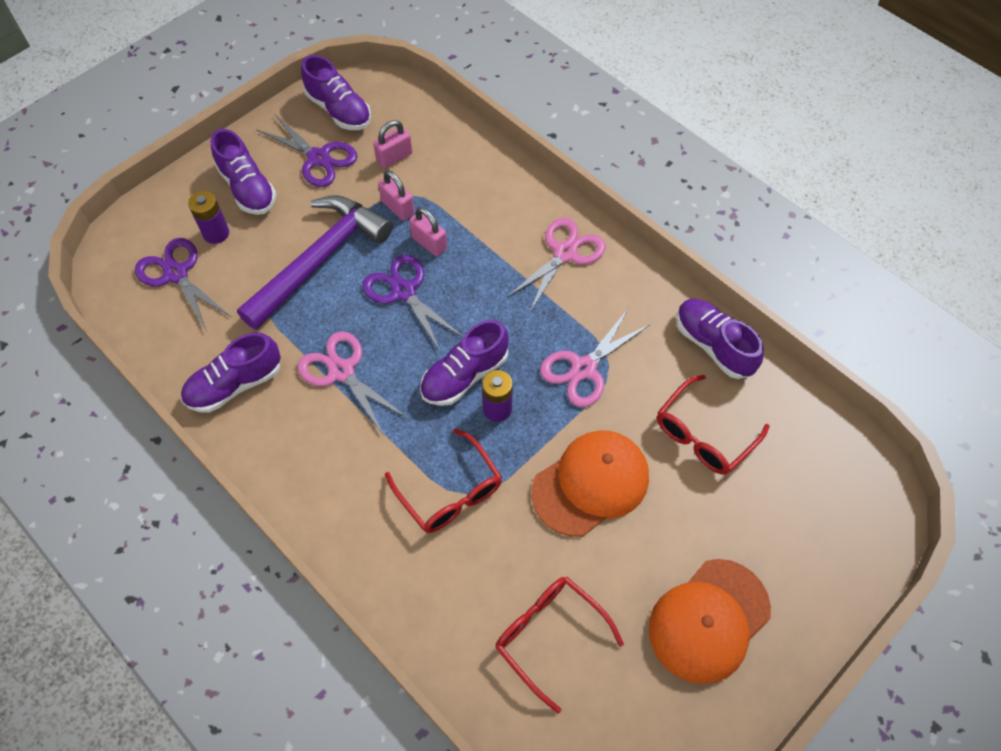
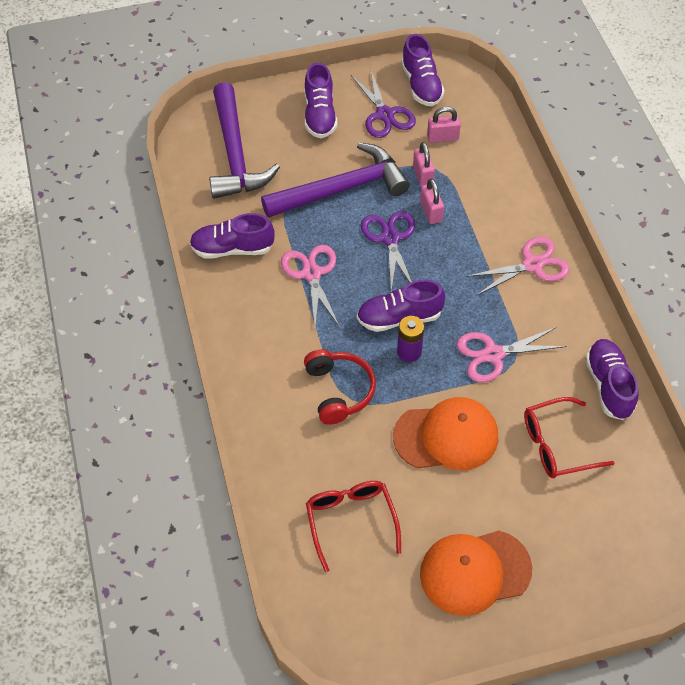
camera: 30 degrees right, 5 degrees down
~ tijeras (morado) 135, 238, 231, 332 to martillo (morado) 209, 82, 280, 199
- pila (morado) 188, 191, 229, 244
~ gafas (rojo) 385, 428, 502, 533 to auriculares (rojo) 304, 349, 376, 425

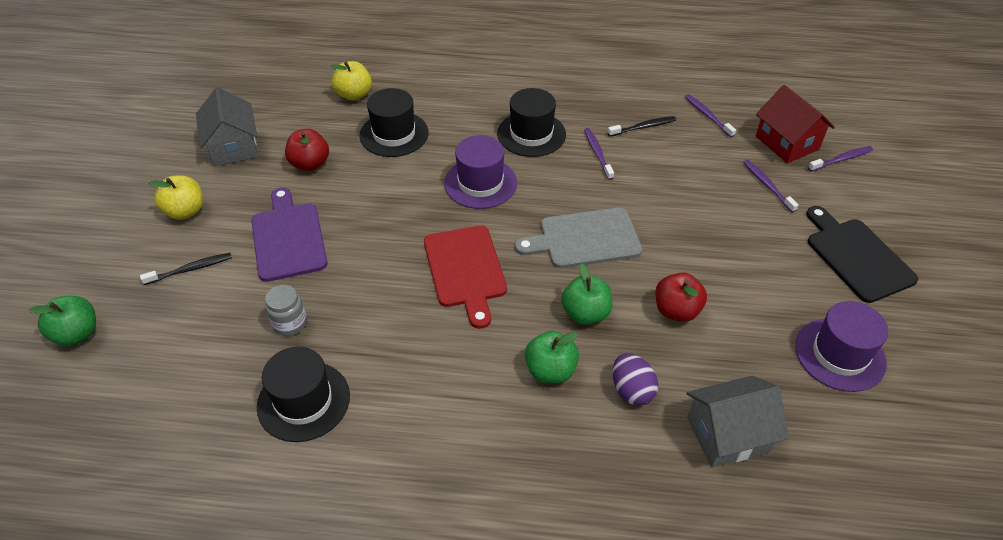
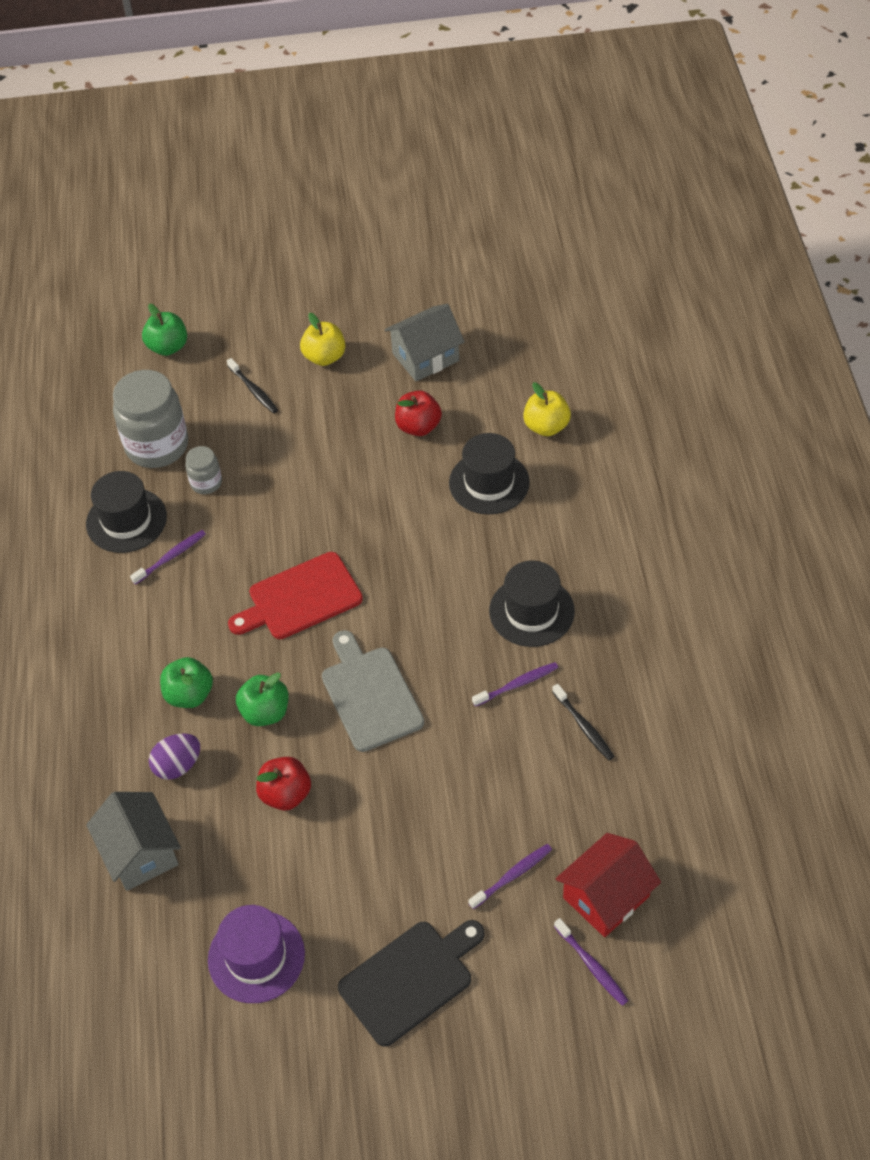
camera: 80 degrees right, 5 degrees up
- tabla de cortar (morado) 251, 187, 328, 282
- sombrero (morado) 444, 135, 517, 209
~ cepillo de dientes (morado) 685, 94, 736, 137 to 130, 530, 206, 585
+ tarro (gris) 113, 370, 188, 468

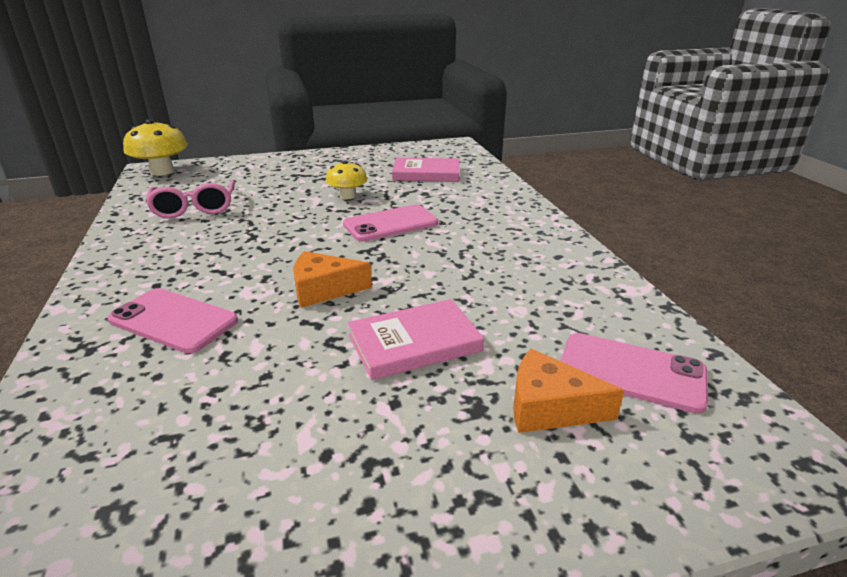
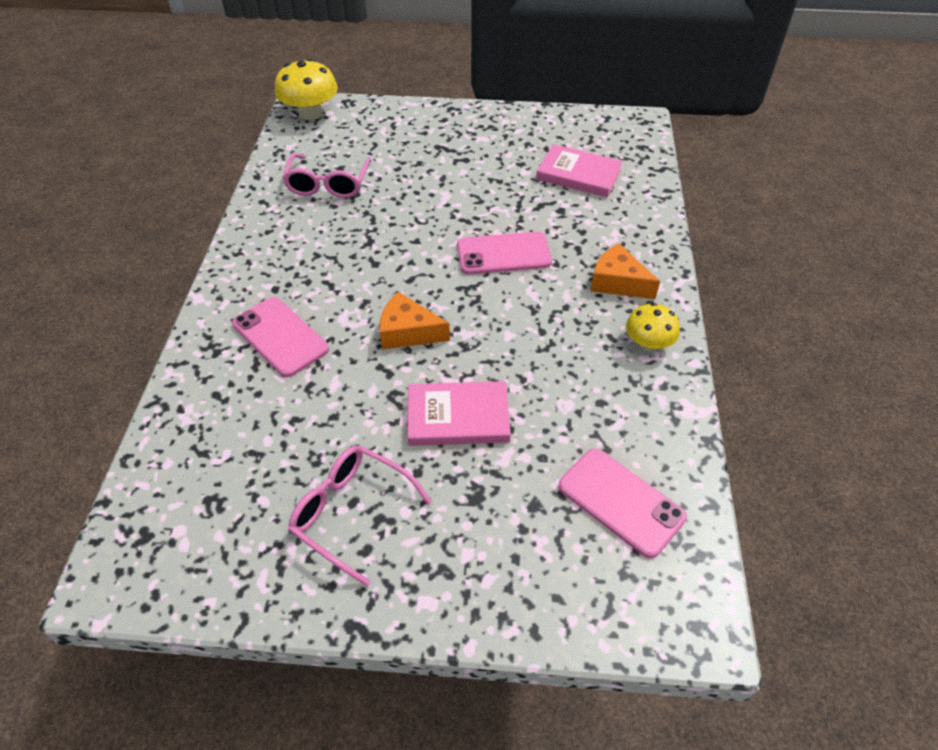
camera: 20 degrees right, 20 degrees up
~ seta (amarillo) 326, 161, 367, 199 to 626, 303, 680, 351
~ queso (naranja) 513, 349, 625, 433 to 591, 243, 660, 299
+ gafas (rosa) 288, 445, 432, 586

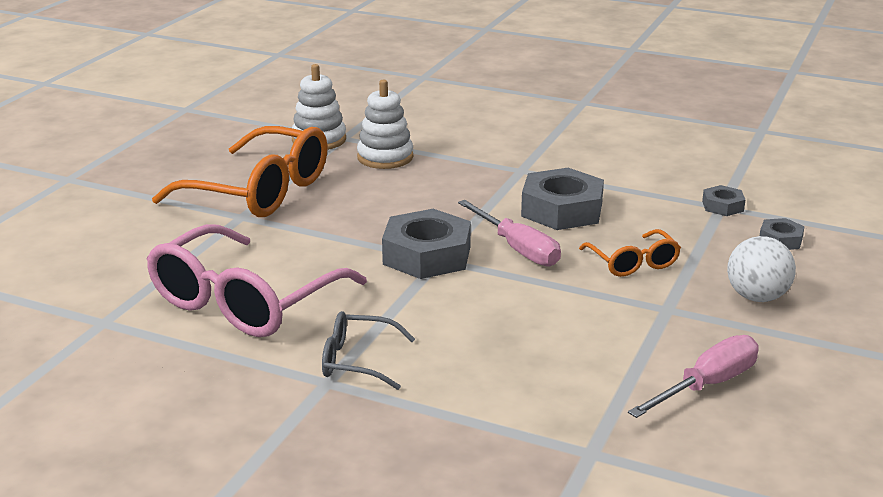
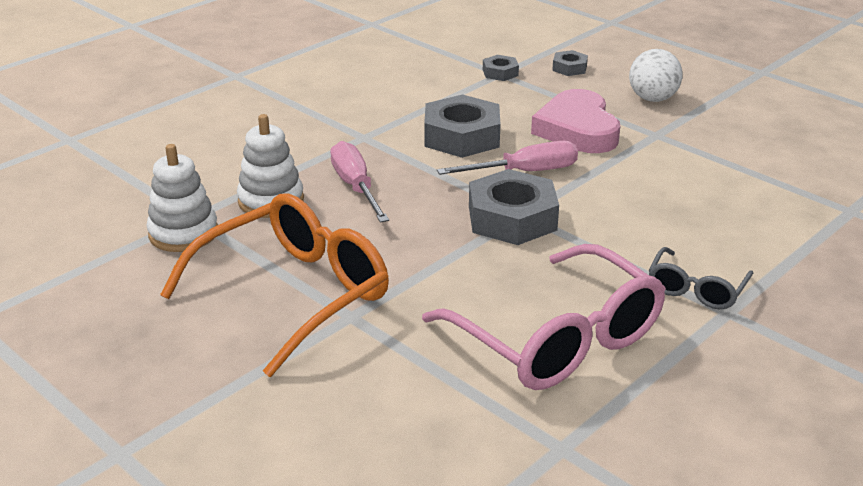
camera: 70 degrees left, 5 degrees up
~ gafas (naranja) 579, 229, 681, 277 to corazón (rosa) 531, 89, 620, 153
~ destornillador (rosa) 628, 335, 759, 418 to 330, 141, 389, 223

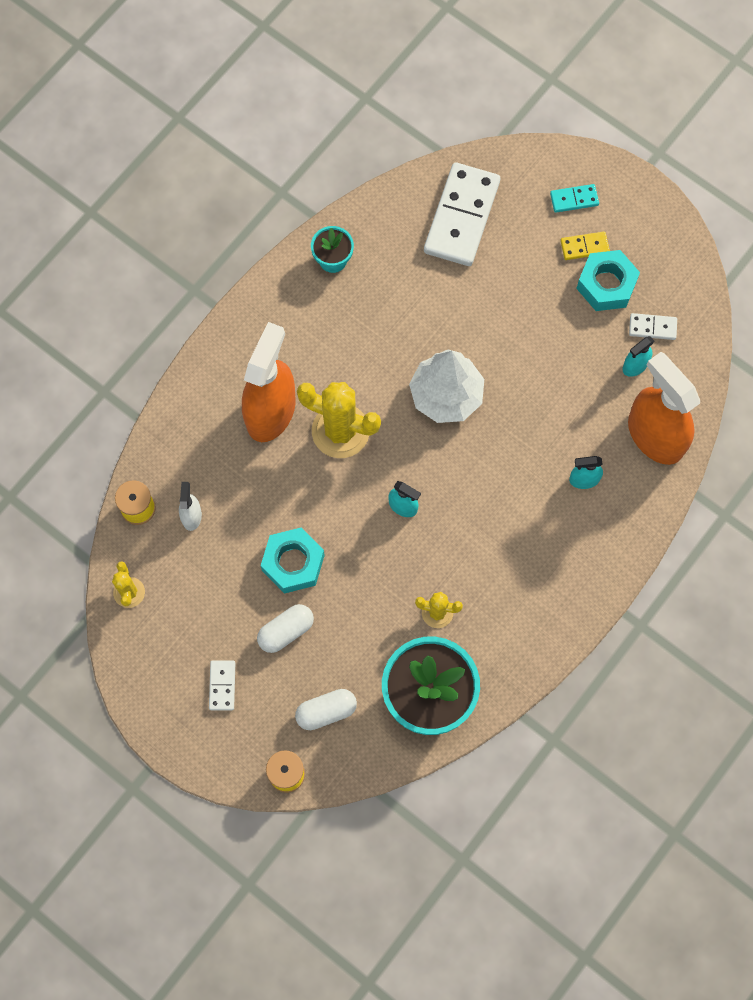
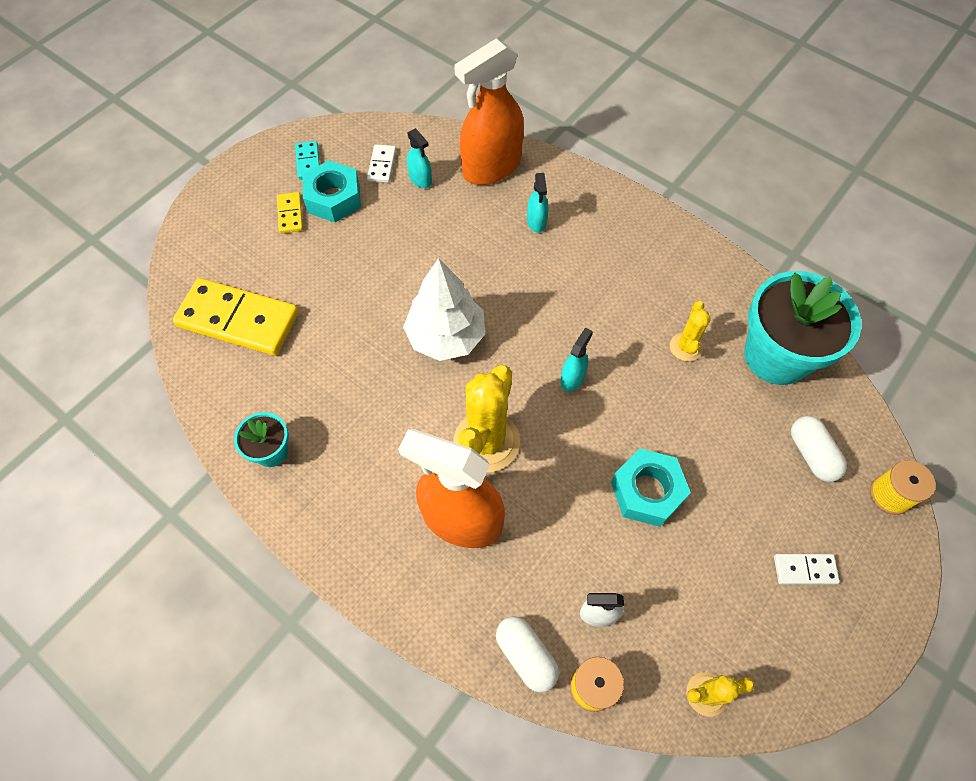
camera: 90 degrees left, 10 degrees down
~ cápsula (blanco) 257, 604, 314, 653 to 496, 616, 559, 692
~ ficha de dominó (blanco) 424, 162, 500, 266 to ficha de dominó (amarillo) 173, 278, 299, 356
~ ficha de dominó (turquesa) 550, 184, 599, 213 to 295, 141, 320, 180

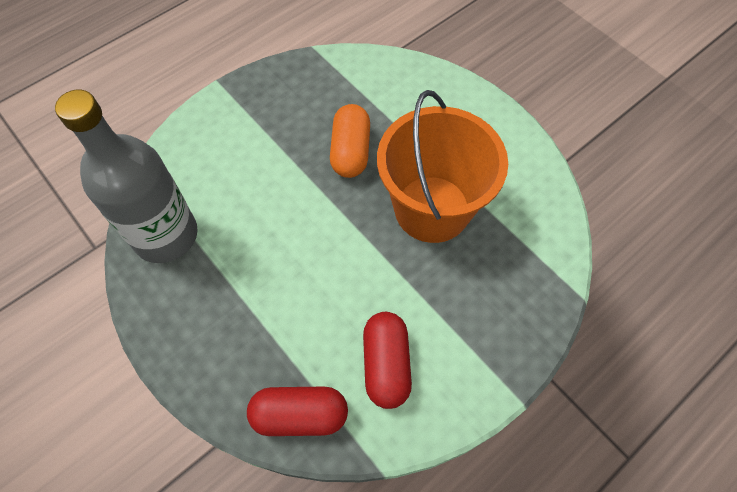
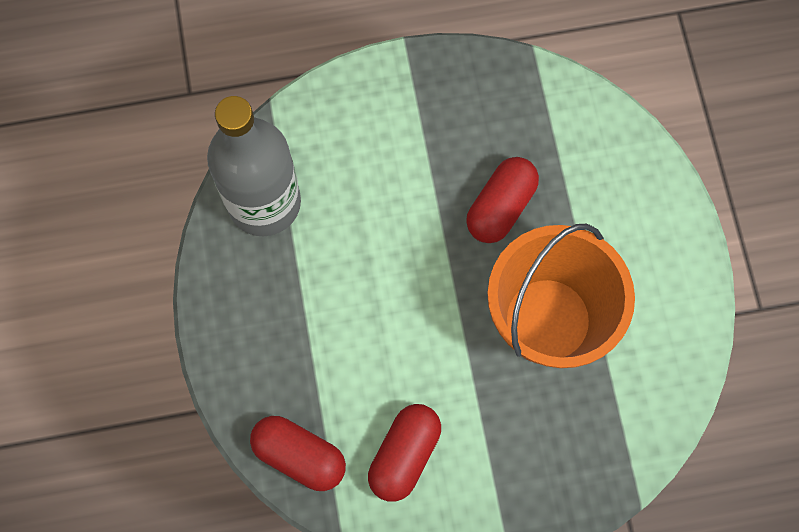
camera: 30 degrees right, 10 degrees up
~ cápsula (naranja) 330, 104, 370, 178 to cápsula (rojo) 466, 157, 539, 243

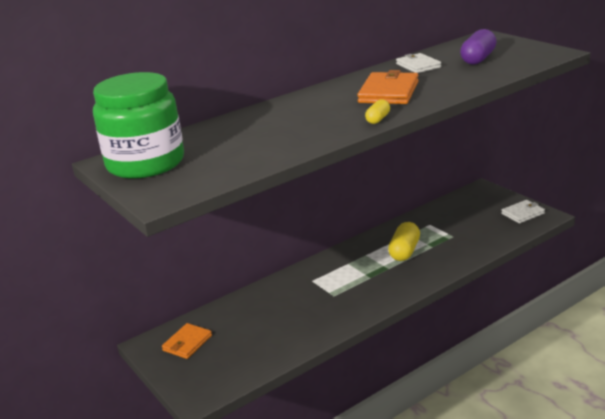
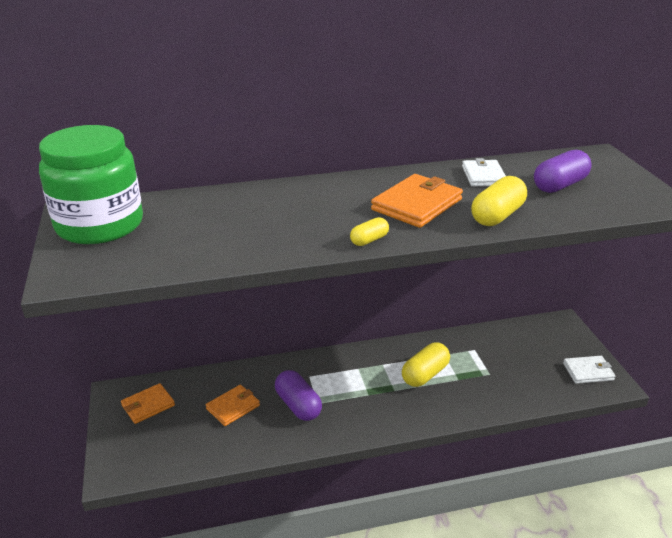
camera: 20 degrees right, 5 degrees up
+ cartera (naranja) 206, 385, 260, 426
+ cápsula (morado) 275, 370, 322, 421
+ cápsula (amarillo) 471, 176, 527, 226

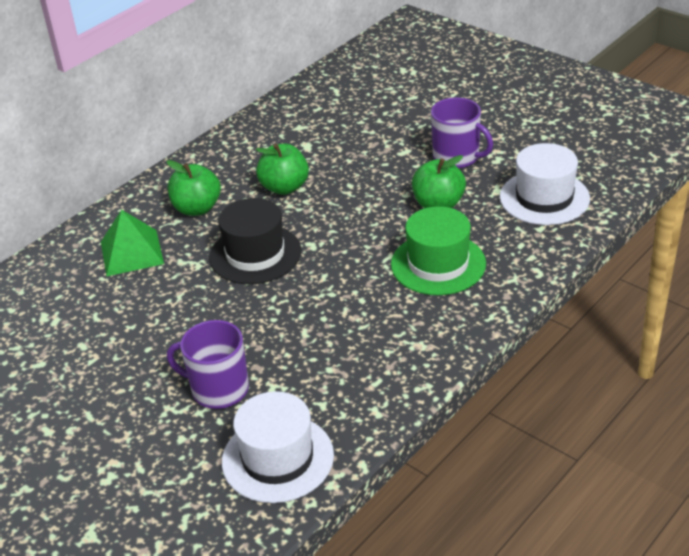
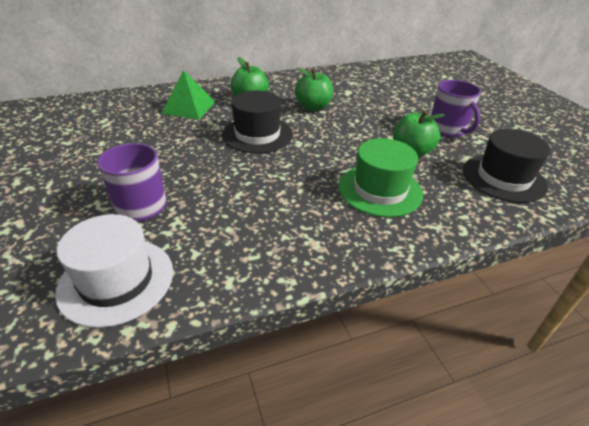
camera: 25 degrees right, 0 degrees up
~ sombrero (blanco) 500, 143, 590, 225 to sombrero (negro) 463, 129, 550, 203

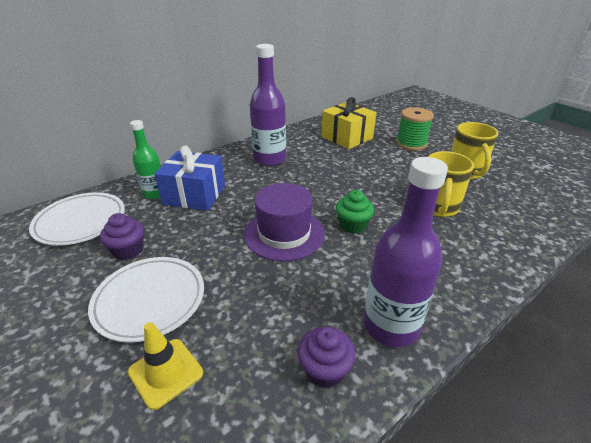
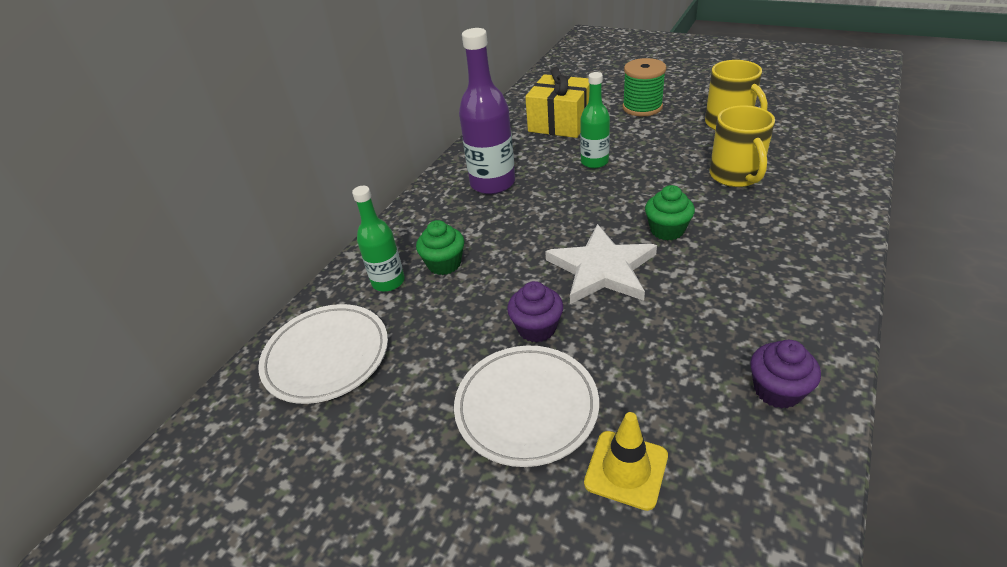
camera: 20 degrees left, 5 degrees up
~ magdalena (morado) 100, 213, 144, 260 to 507, 281, 563, 342
~ regalo (azul) 154, 145, 225, 211 to magdalena (verde) 416, 220, 464, 275
~ sombrero (morado) 244, 183, 325, 261 to estrella (blanco) 545, 224, 657, 304
- botella (morado) 363, 157, 448, 347
+ botella (verde) 580, 72, 610, 168

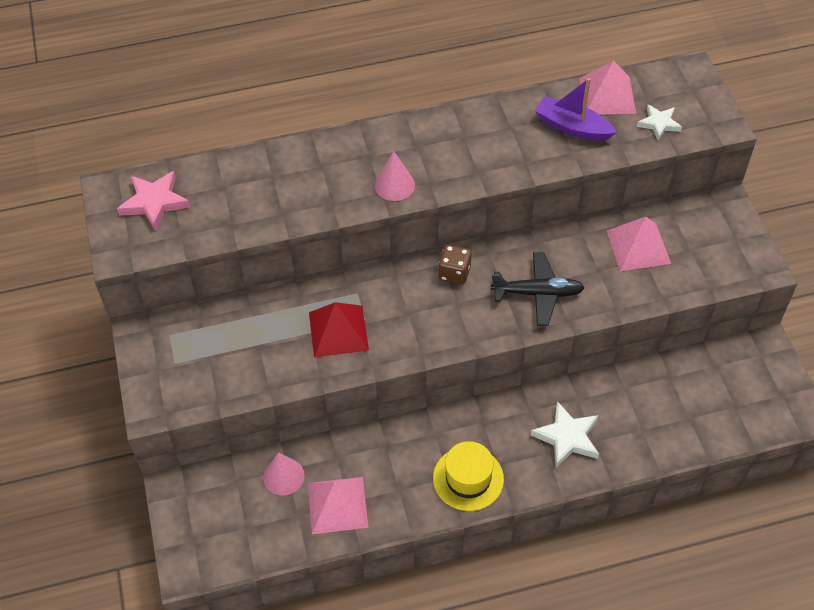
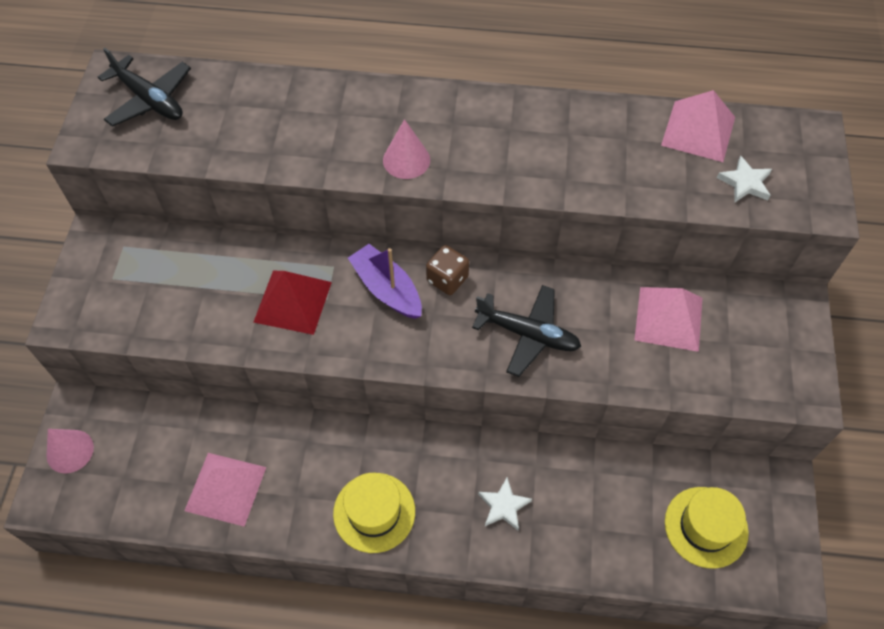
camera: 20 degrees right, 5 degrees up
~ estrella (rosa) 117, 171, 190, 231 to avión (negro) 98, 48, 191, 127
~ cono (rosa) 263, 452, 304, 496 to 46, 429, 94, 474
~ estrella (blanco) 531, 401, 599, 468 = 478, 477, 532, 530 x0.65
~ barco (morado) 535, 78, 617, 141 to 348, 244, 422, 319
+ sombrero (amarillo) 665, 487, 749, 569

